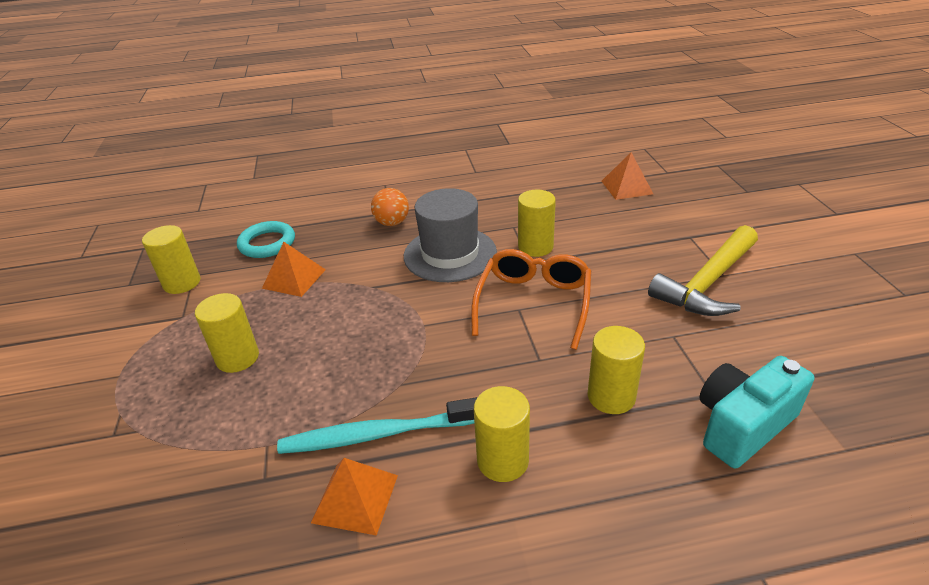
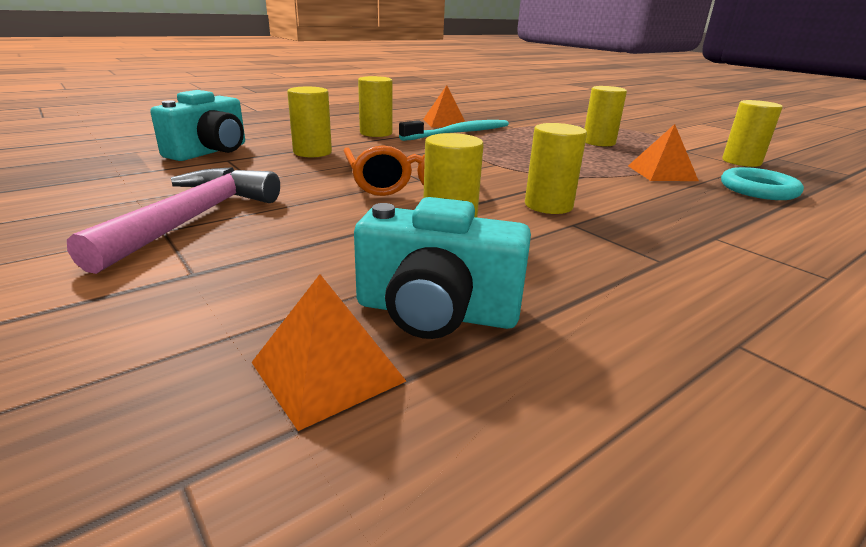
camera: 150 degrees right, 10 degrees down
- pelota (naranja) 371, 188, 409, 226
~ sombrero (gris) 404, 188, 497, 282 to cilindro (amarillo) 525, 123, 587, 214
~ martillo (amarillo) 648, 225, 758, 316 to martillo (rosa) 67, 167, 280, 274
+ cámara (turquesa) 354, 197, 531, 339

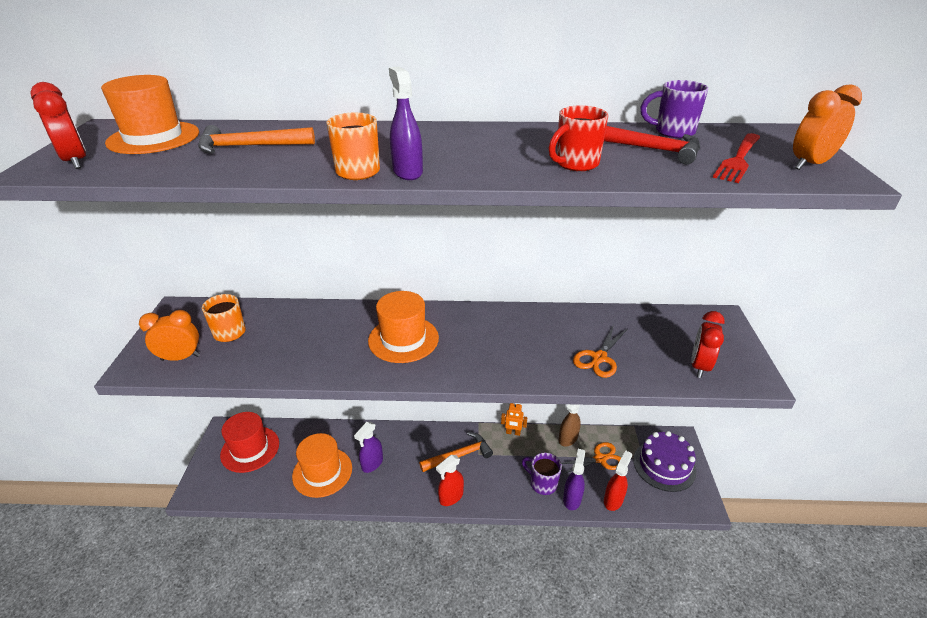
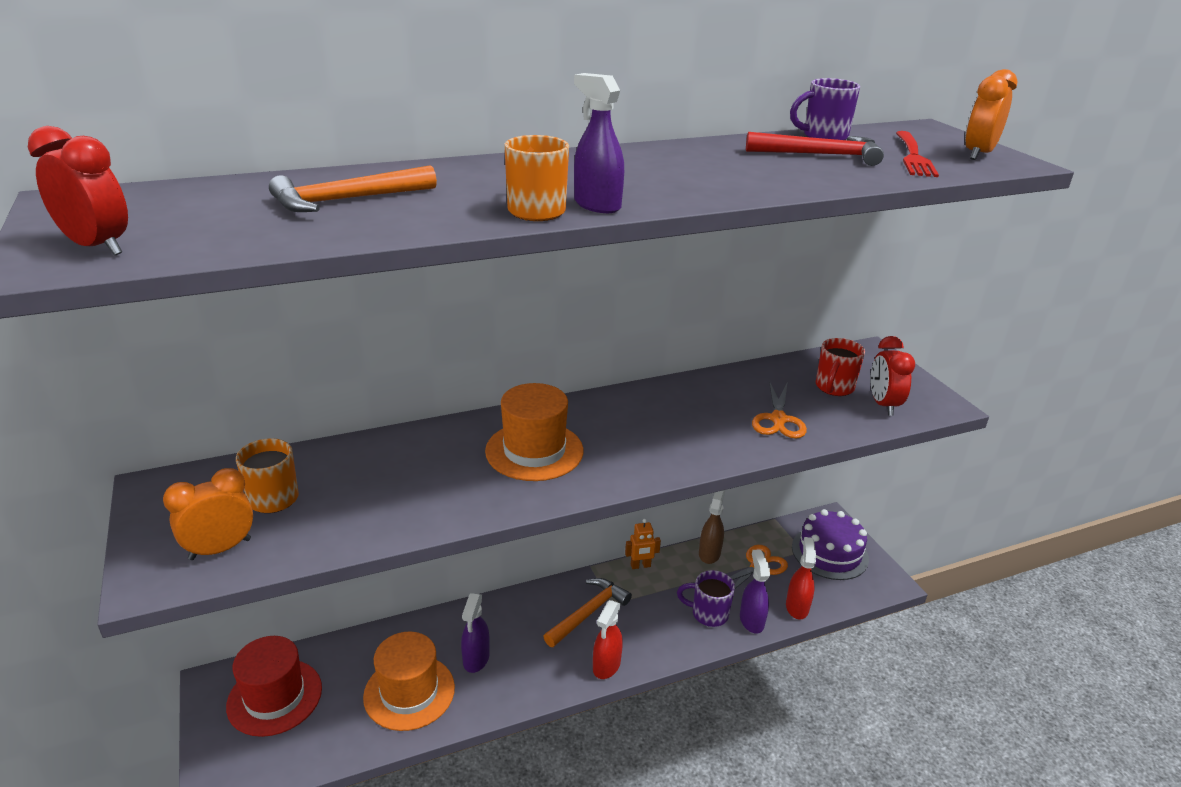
camera: 25 degrees left, 5 degrees down
- sombrero (naranja) 101, 75, 199, 154
~ taza (rojo) 549, 105, 608, 171 to 816, 338, 865, 396

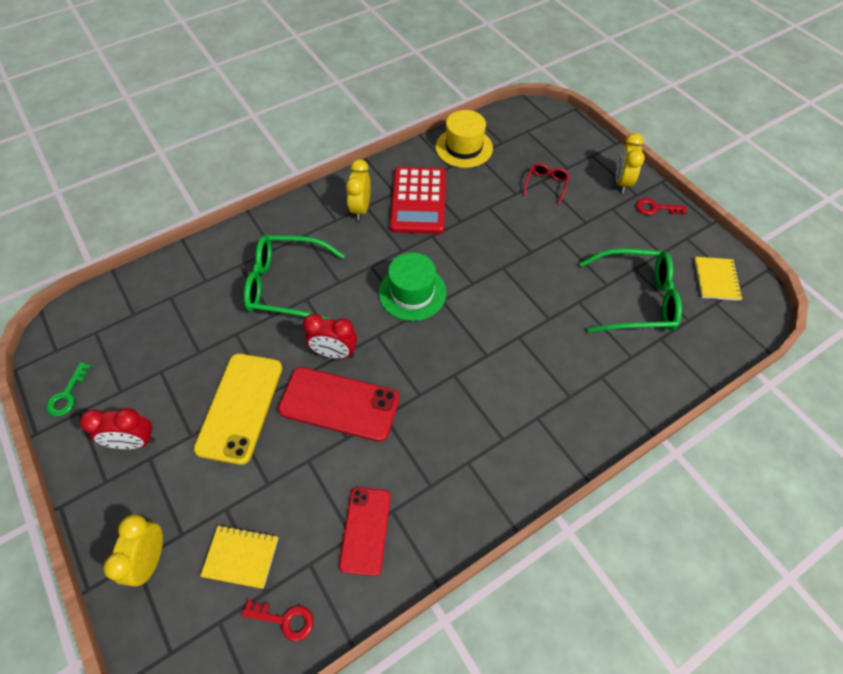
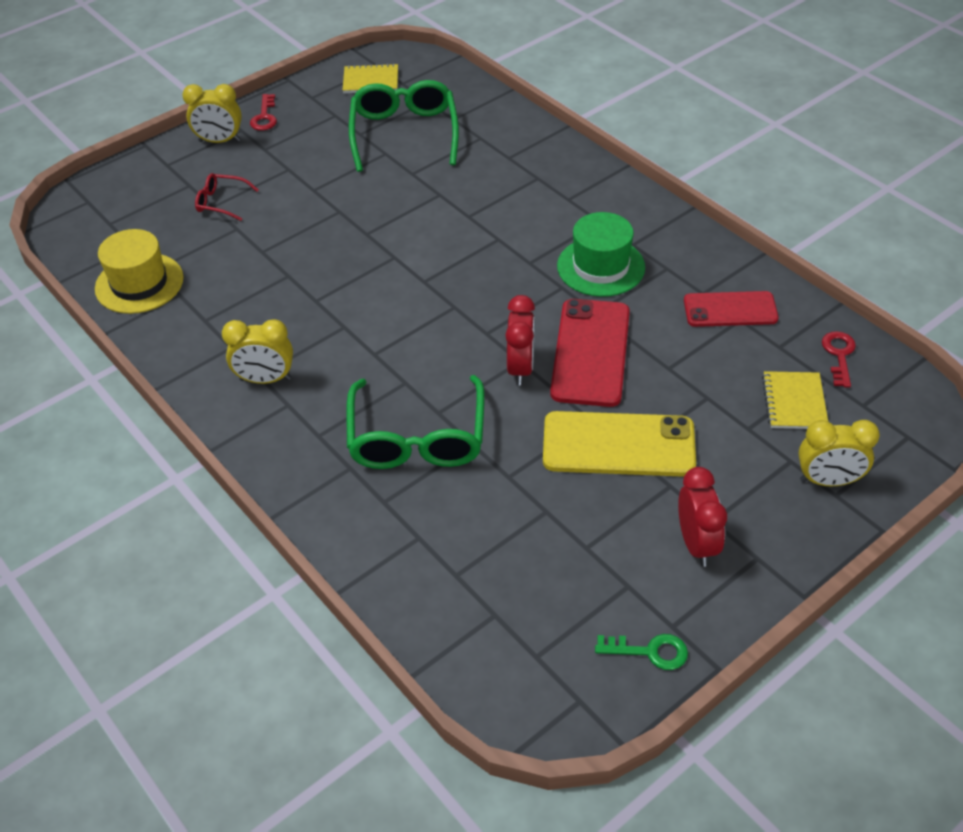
camera: 95 degrees left, 10 degrees down
~ sombrero (verde) 379, 252, 447, 321 to 557, 212, 645, 297
- calculadora (rojo) 390, 167, 446, 234

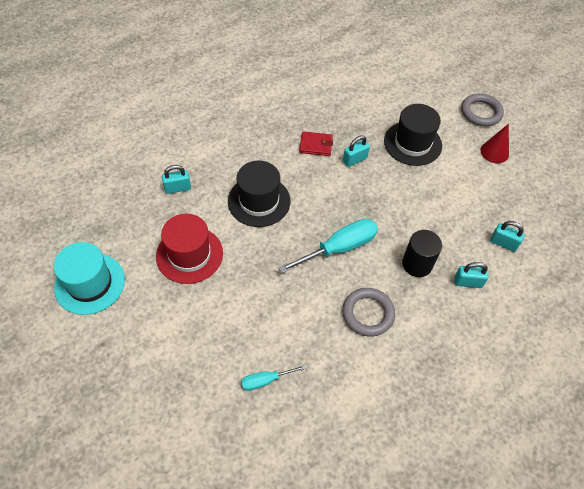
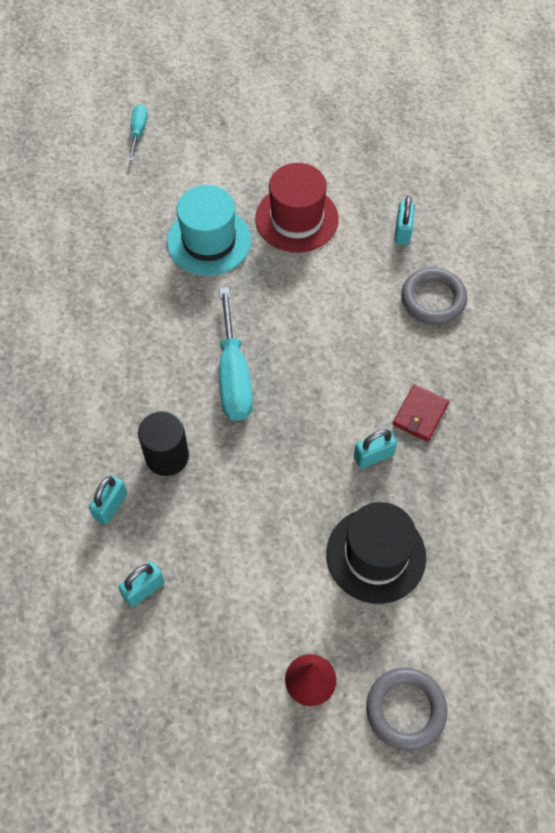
camera: 115 degrees right, 5 degrees up
~ sombrero (turquesa) 54, 242, 125, 315 to 167, 185, 251, 276
- sombrero (negro) 228, 161, 290, 227
~ destornillador (turquesa) 241, 365, 307, 391 to 128, 104, 147, 161
~ anillo (gris) 342, 288, 395, 337 to 401, 267, 467, 324
~ candado (turquesa) 343, 136, 370, 167 = 354, 429, 397, 469 75 degrees clockwise

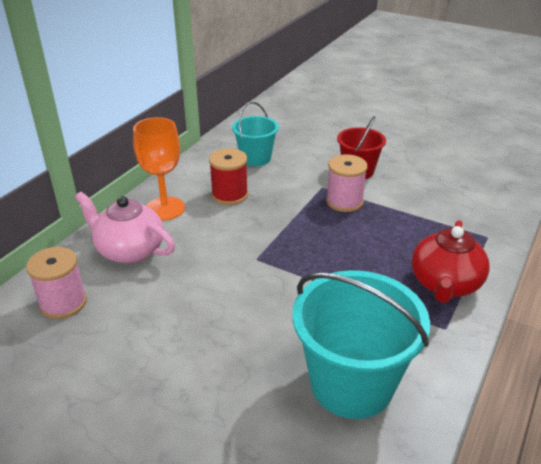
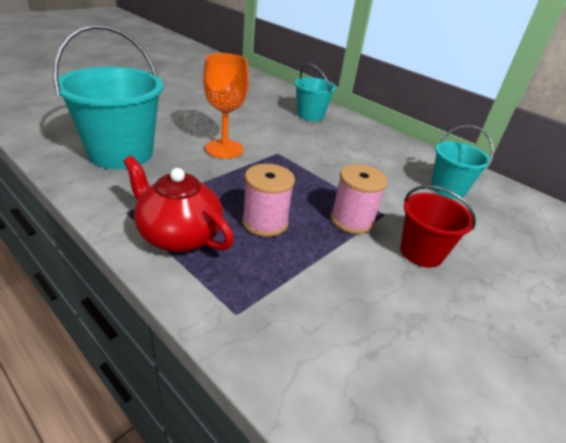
camera: 100 degrees right, 0 degrees up
~ carrete (rosa) 26, 247, 87, 319 to 242, 164, 295, 237
~ tetera (rosa) 75, 192, 175, 264 to balde (turquesa) 295, 63, 336, 121
~ copa (naranja) 133, 117, 185, 221 to 203, 53, 249, 159
- carrete (rojo) 209, 148, 248, 205

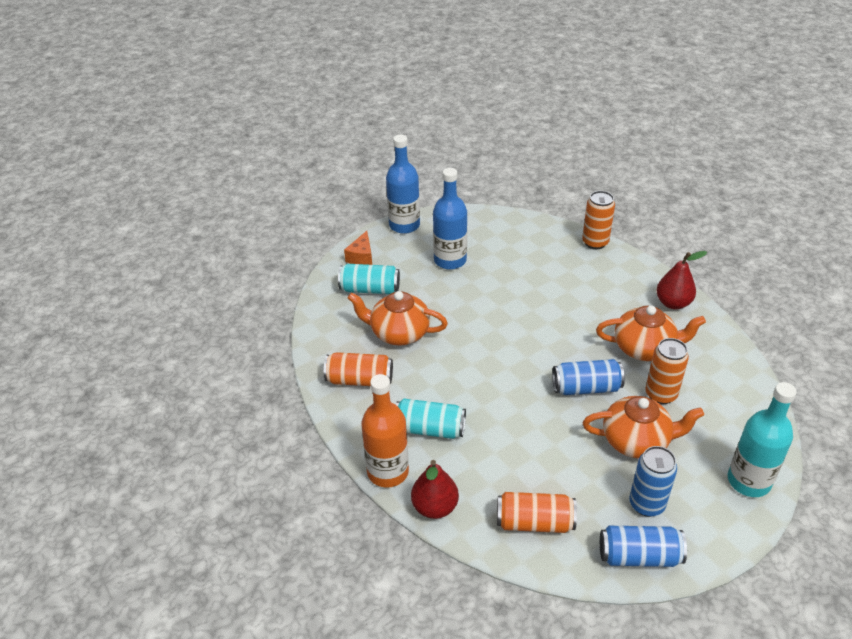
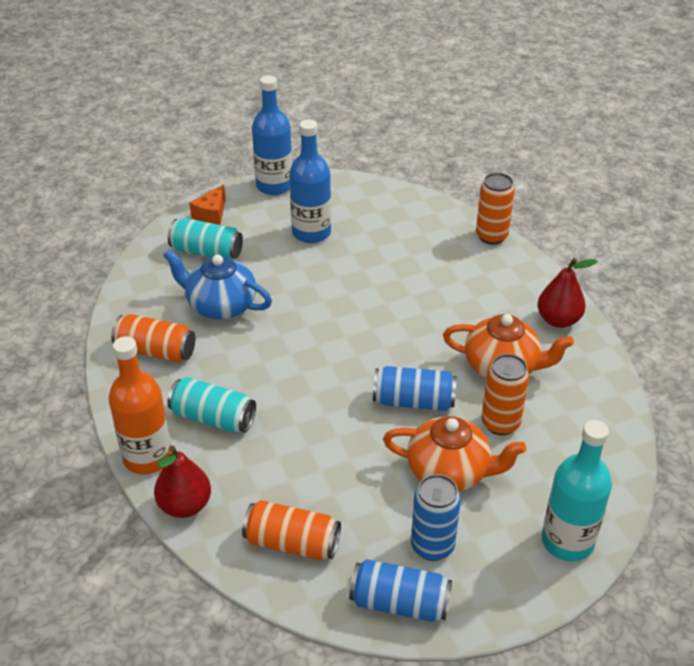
camera: 10 degrees right, 0 degrees up
~ tetera (naranja) 348, 291, 448, 345 to tetera (azul) 163, 249, 272, 320

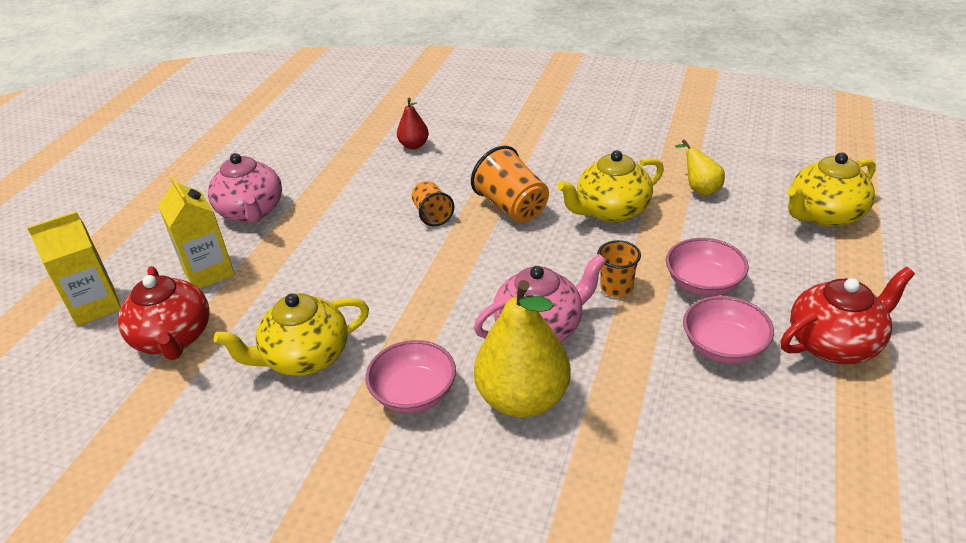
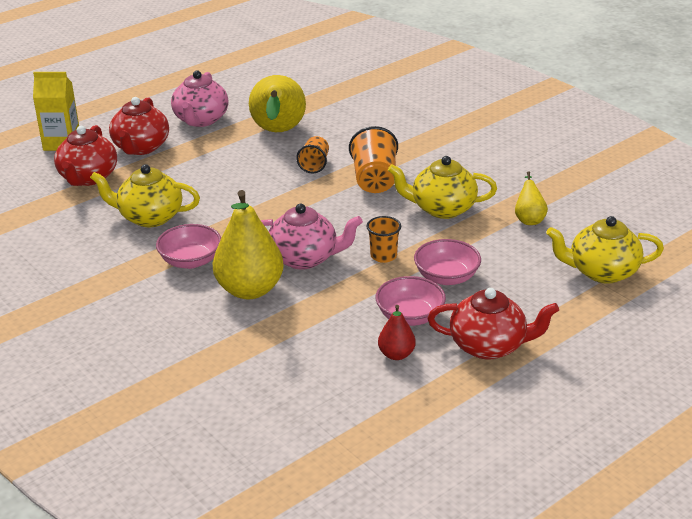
camera: 30 degrees right, 5 degrees down
~ cartón de leche (amarillo) 158, 176, 235, 289 to tetera (rojo) 109, 97, 169, 155
~ pera (rojo) 397, 98, 429, 149 to 378, 305, 416, 360
+ pera (amarillo) 249, 75, 306, 132

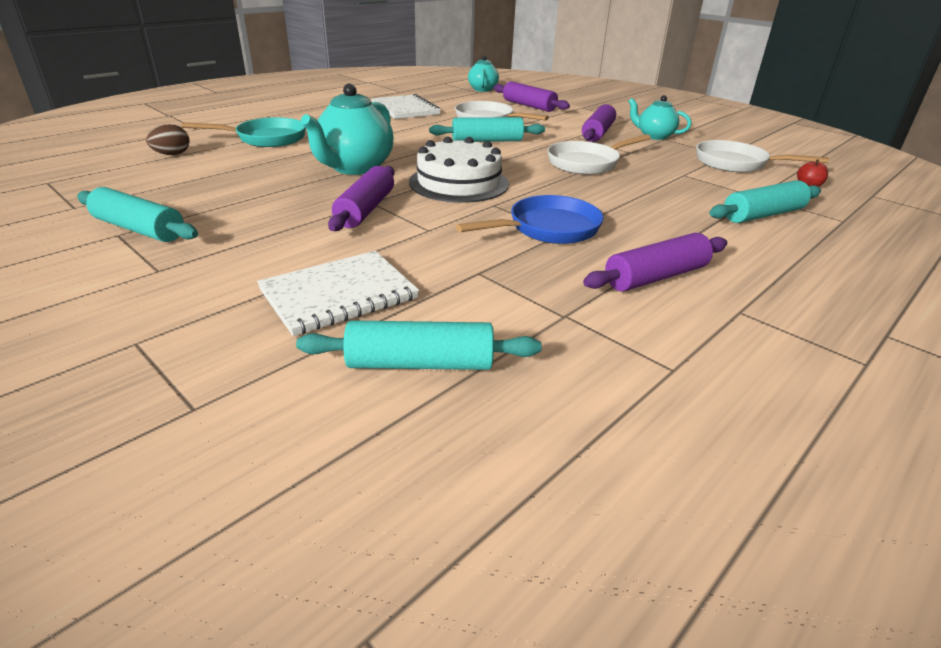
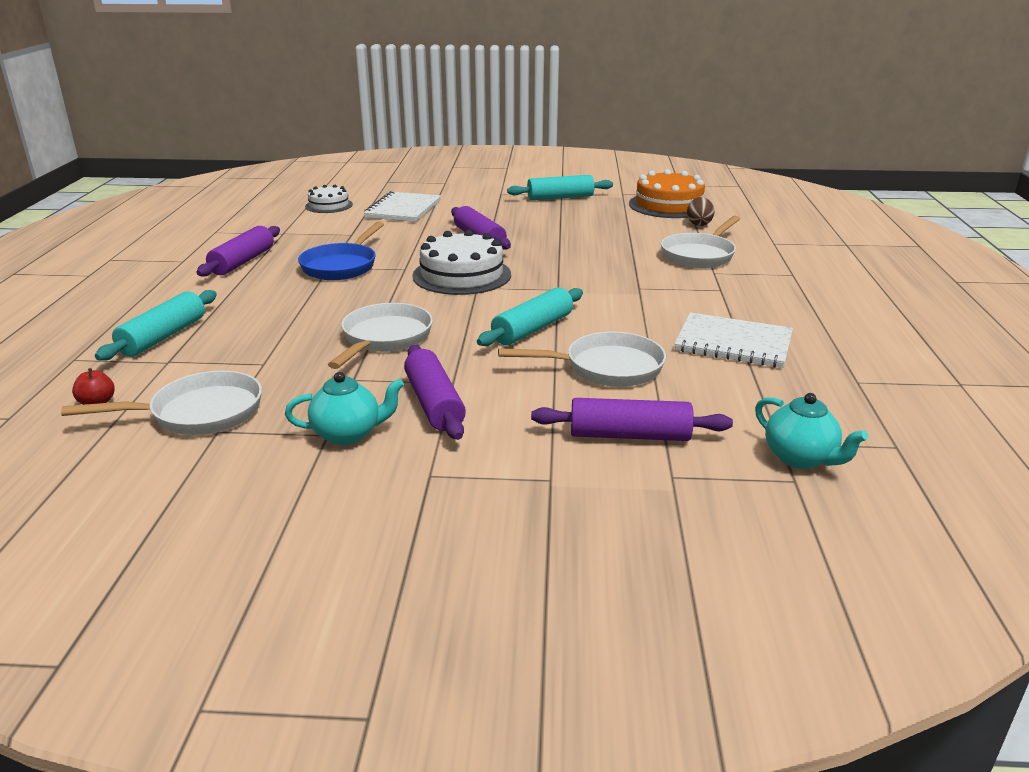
camera: 140 degrees right, 5 degrees down
~ sartén (turquesa) 182, 117, 306, 147 to sartén (blanco) 661, 216, 740, 268
~ rodillo (turquesa) 296, 320, 542, 370 to tarta (blanco) 305, 185, 353, 213
- tetera (turquesa) 301, 83, 393, 175
+ tarta (naranja) 629, 169, 705, 218

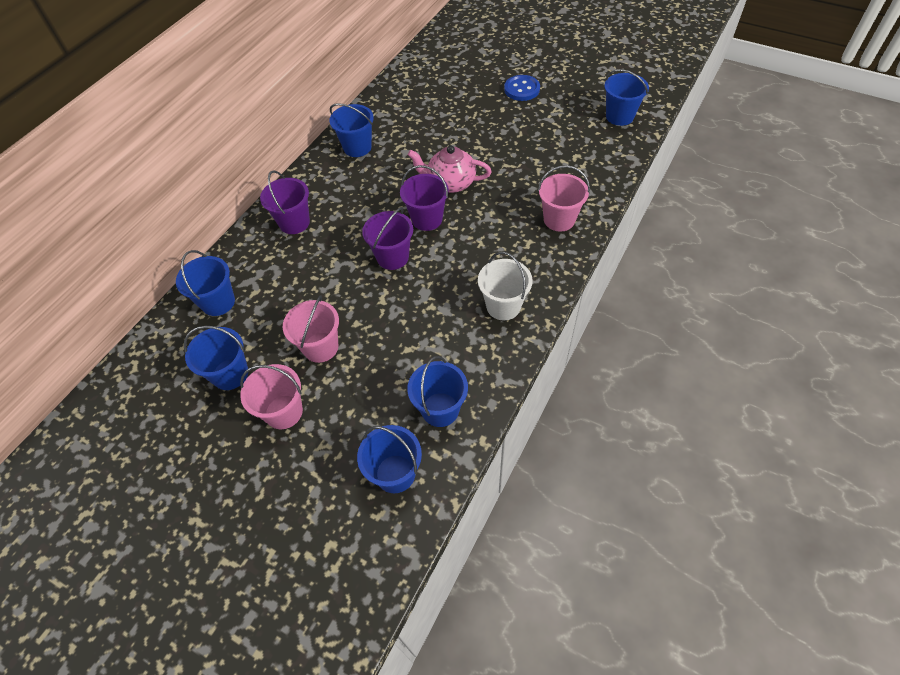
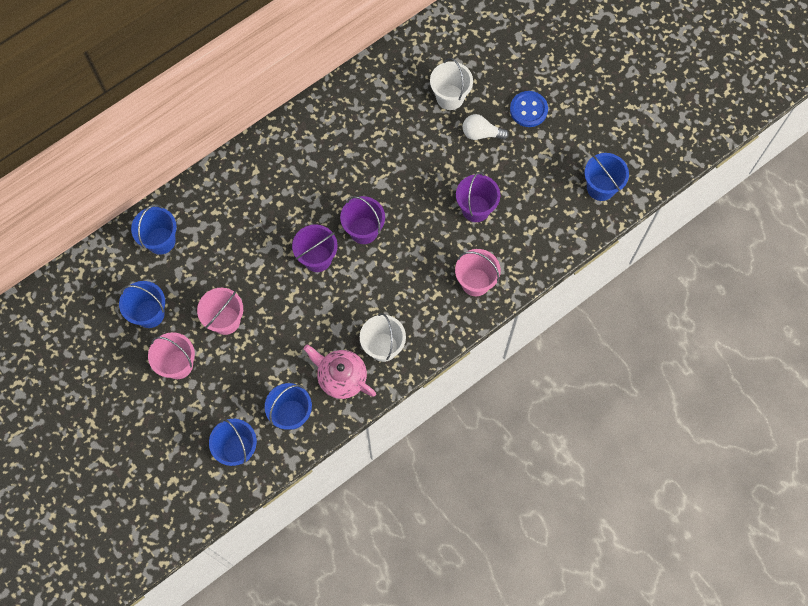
camera: 20 degrees right, 15 degrees up
~ balde (morado) 260, 170, 310, 234 to 456, 172, 500, 222
- balde (azul) 330, 103, 374, 157
~ tetera (rosa) 408, 145, 492, 193 to 304, 345, 376, 399
+ balde (blanco) 430, 58, 473, 110
+ bombilla (blanco) 463, 114, 509, 140

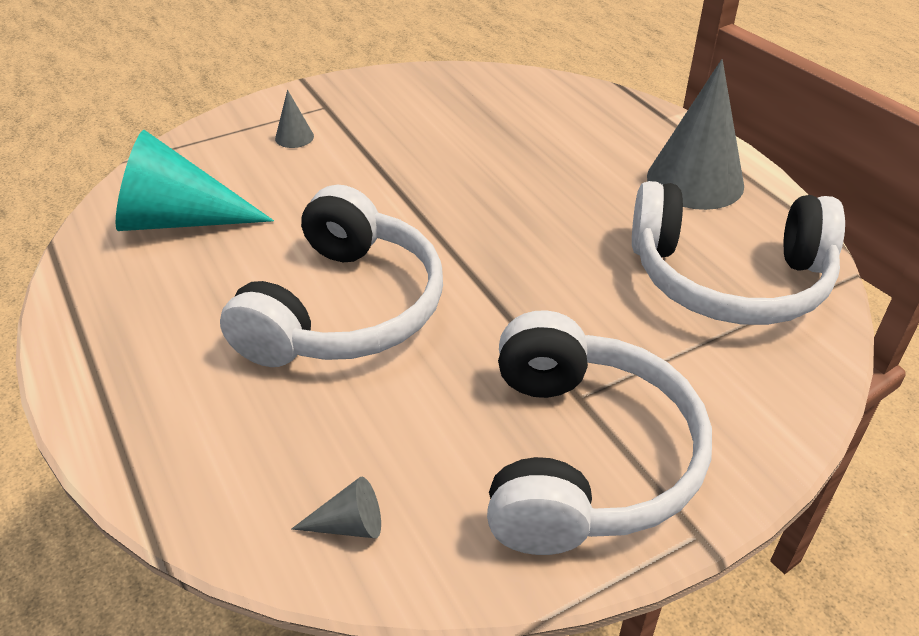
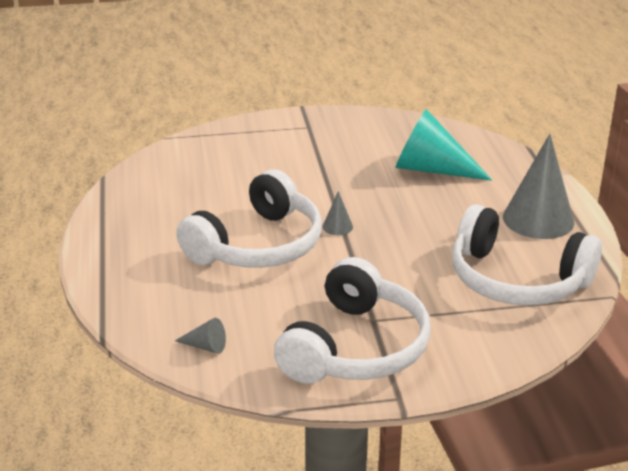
camera: 20 degrees right, 10 degrees down
~ cono (turquesa) 116, 130, 274, 231 to 395, 109, 492, 181
~ cono (gris) 275, 90, 314, 148 to 323, 191, 353, 235

